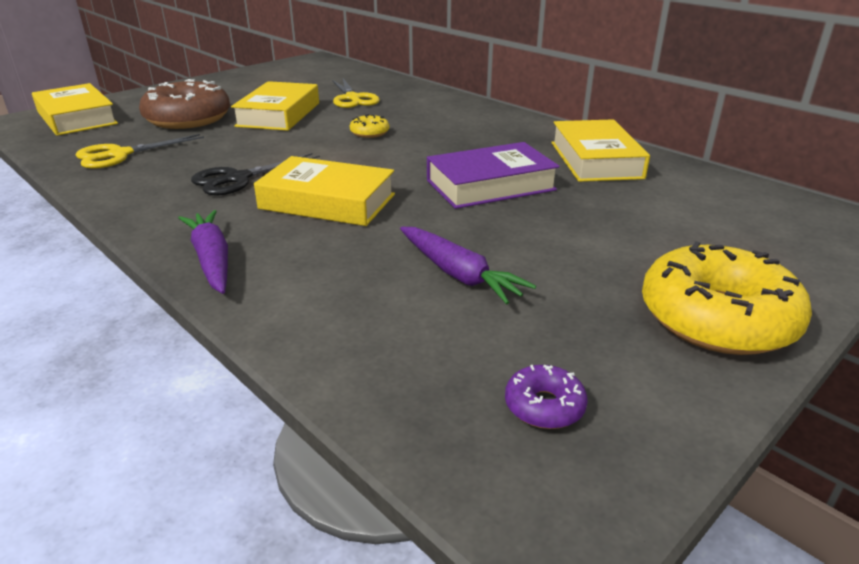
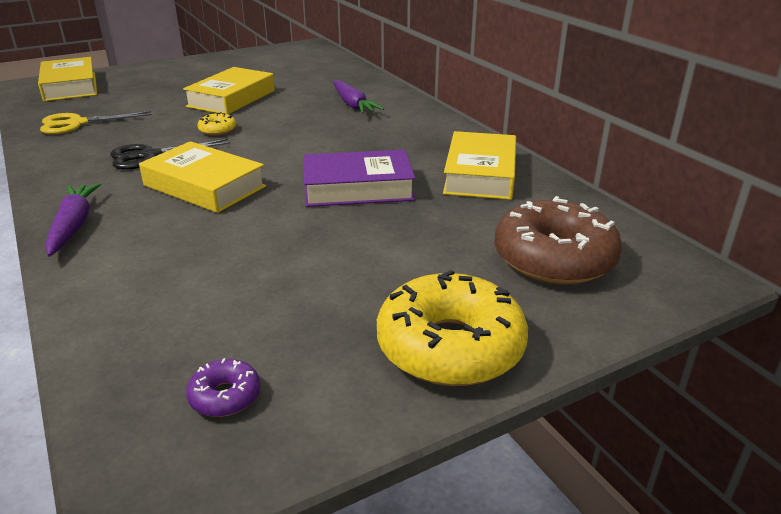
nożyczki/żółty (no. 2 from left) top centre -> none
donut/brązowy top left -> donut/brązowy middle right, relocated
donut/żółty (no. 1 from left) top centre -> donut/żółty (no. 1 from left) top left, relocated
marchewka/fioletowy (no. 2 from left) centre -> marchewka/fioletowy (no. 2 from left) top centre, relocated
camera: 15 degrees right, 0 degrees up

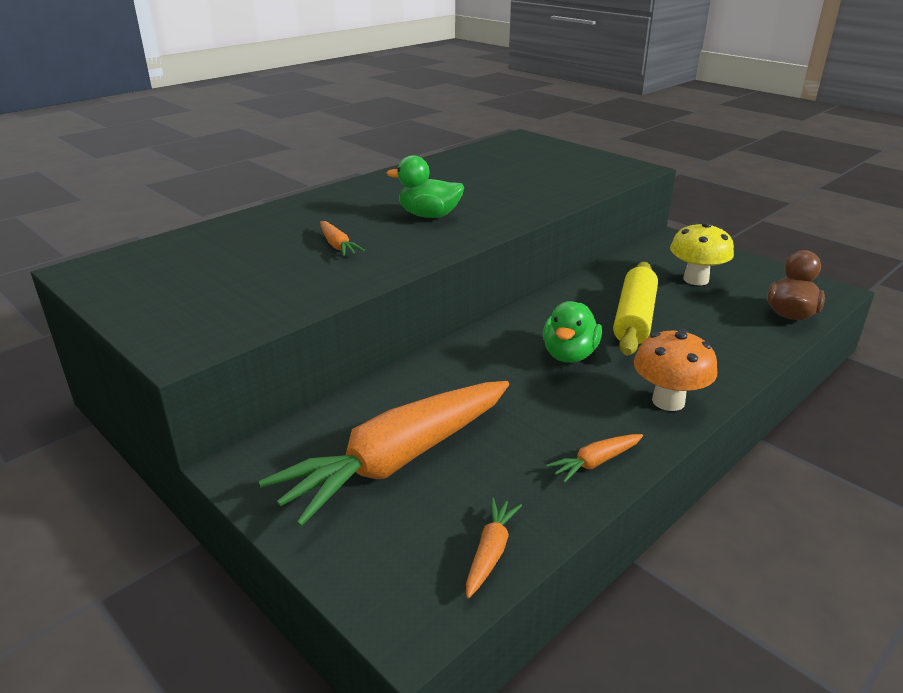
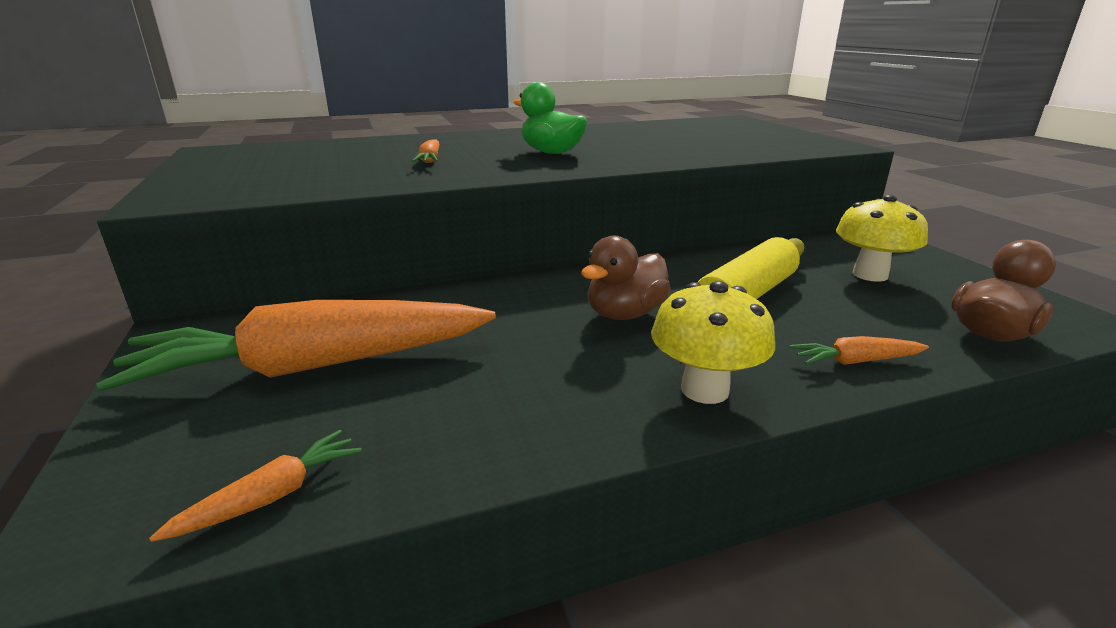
marchewka/pomarańczowy (no. 4 from left) centre -> marchewka/pomarańczowy (no. 4 from left) middle right, relocated
kaczka/zielony (no. 2 from left) centre -> kaczka/brązowy (no. 1 from left) centre
grzyb/pomarańczowy middle right -> grzyb/żółty (no. 1 from left) centre
camera: 25 degrees right, 5 degrees down

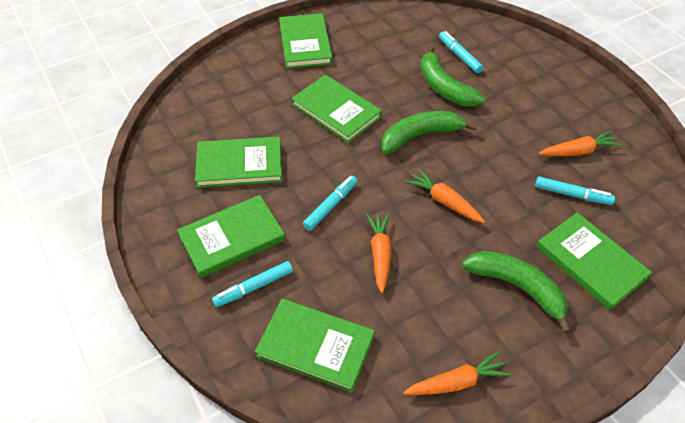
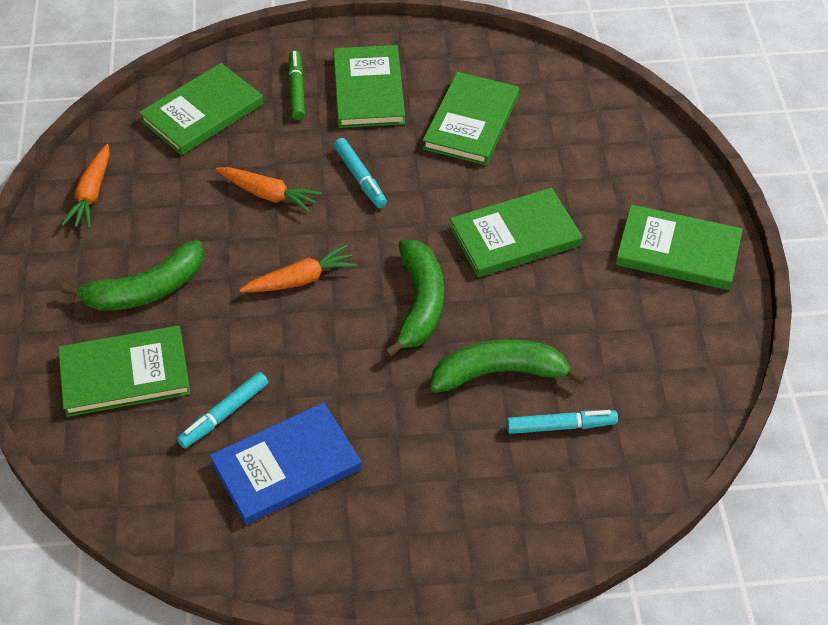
marchewka/pomarańczowy (no. 4 from left) middle right -> książka/niebieski bottom centre
flamaster/turkusowy (no. 1 from left) bottom centre -> flamaster/zielony top centre
camera: 115 degrees right, 0 degrees up

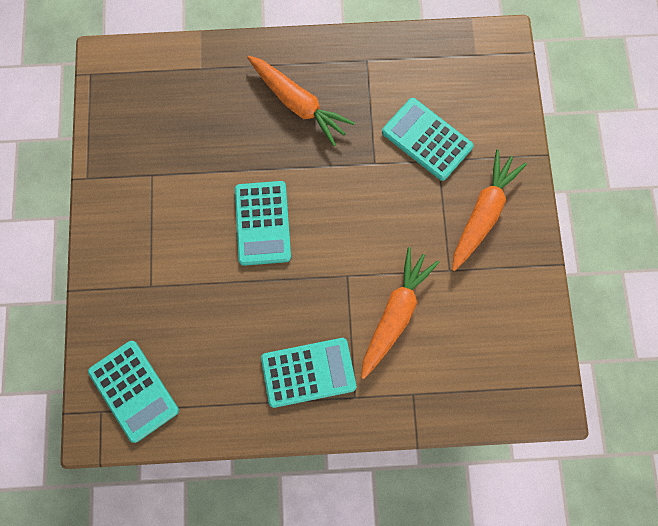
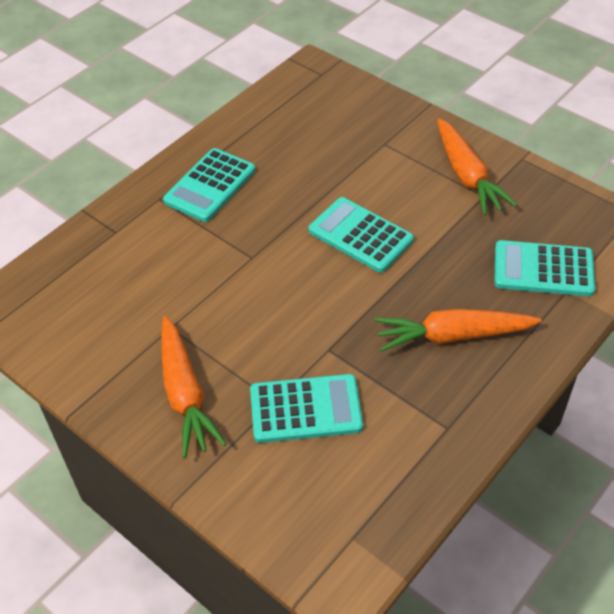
kalkulator/turkusowy (no. 1 from left in the first image) bottom left -> kalkulator/turkusowy (no. 4 from left) middle right, relocated
marchewka/pomarańczowy (no. 2 from left in the first image) centre -> marchewka/pomarańczowy (no. 3 from left) top right, relocated
camera: 135 degrees right, 25 degrees down

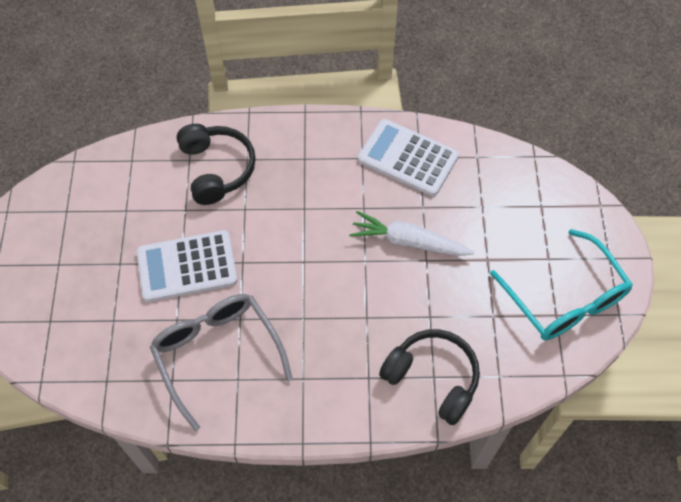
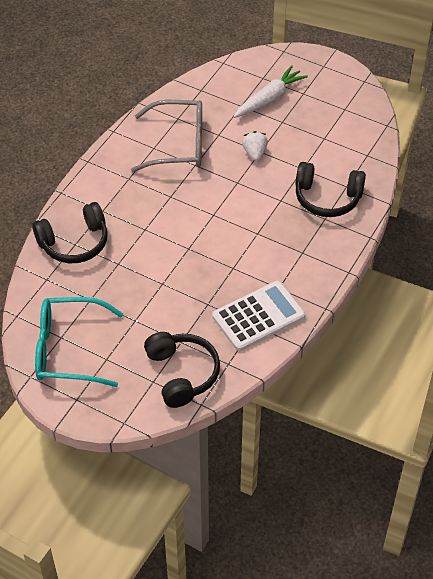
none -> słuchawki/czarny (no. 2 from left) centre
marchewka/biały centre -> marchewka/biały top centre, relocated
kalkulator/biały (no. 1 from left) middle left -> truskawka/biały top centre
camera: 120 degrees right, 10 degrees down

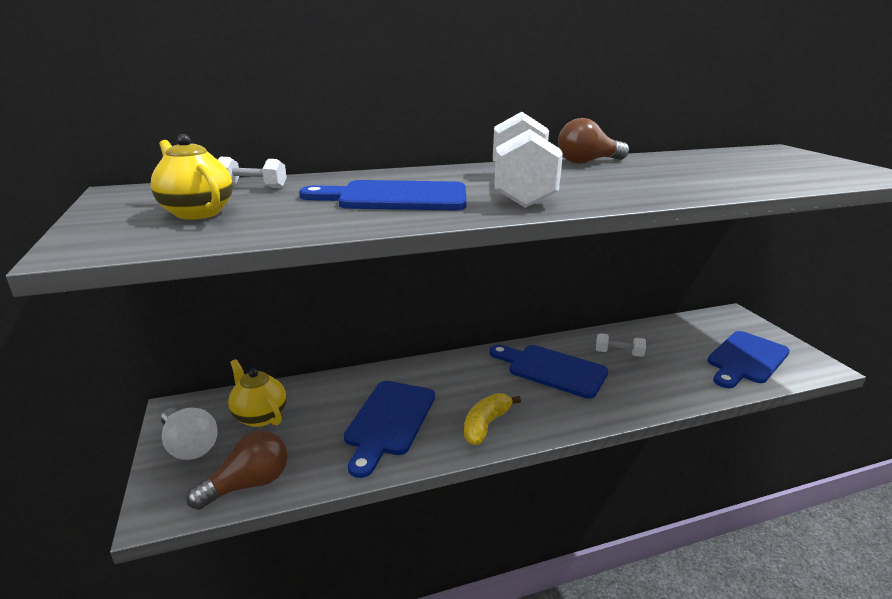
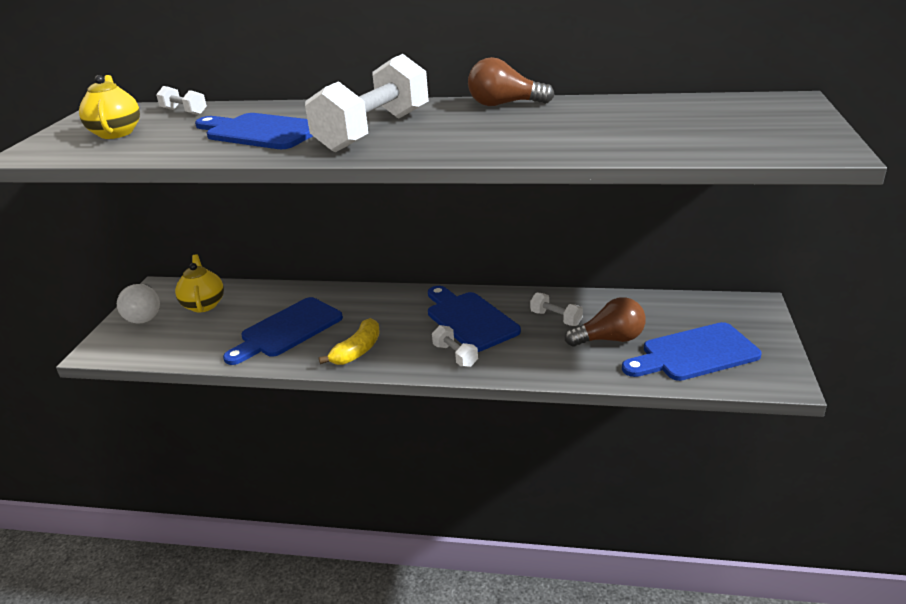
none -> hantel/biały (no. 3 from left) centre
żarówka/brązowy (no. 1 from left in the first image) bottom left -> żarówka/brązowy (no. 2 from left) middle right, relocated
banan/żółty bottom centre -> banan/żółty centre, 150 degrees clockwise
camera: 30 degrees right, 5 degrees up

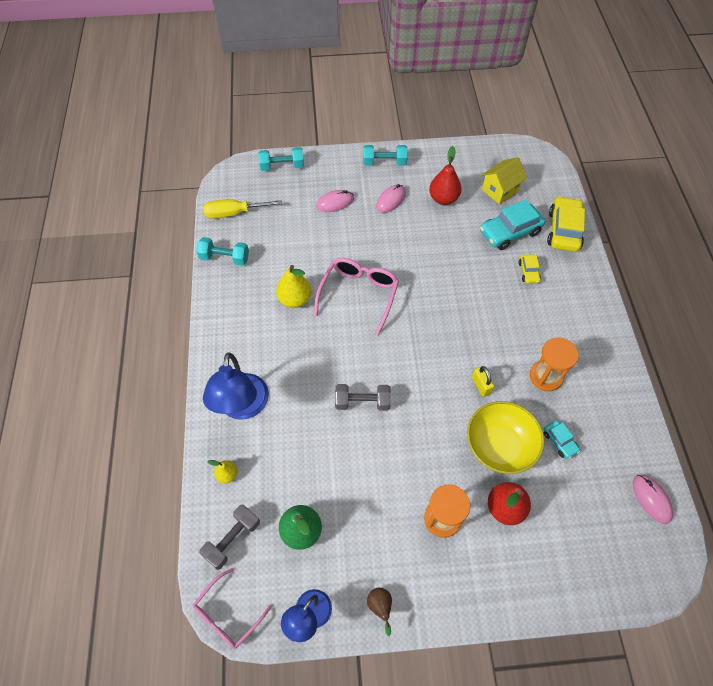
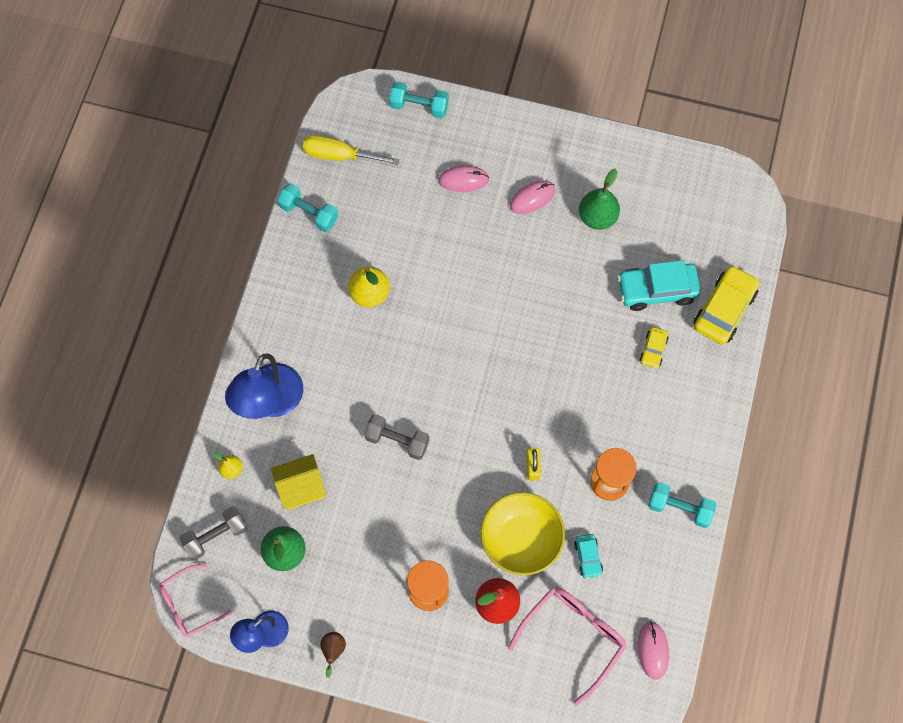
okulary/różowy (no. 2 from left) centre -> okulary/różowy (no. 2 from left) bottom centre, relocated
hantel/turkusowy (no. 3 from left) top centre -> hantel/turkusowy (no. 3 from left) bottom right, relocated
domek/żółty top right -> domek/żółty bottom left, relocated
gruszka/czerwony (no. 1 from left) top centre -> gruszka/zielony (no. 2 from left) top centre
camera: 20 degrees right, 10 degrees up

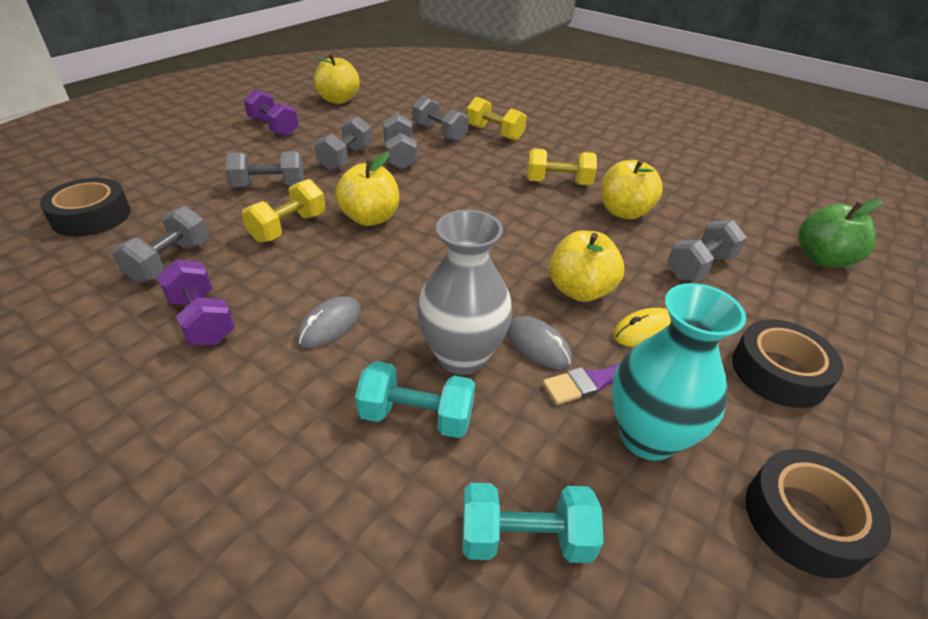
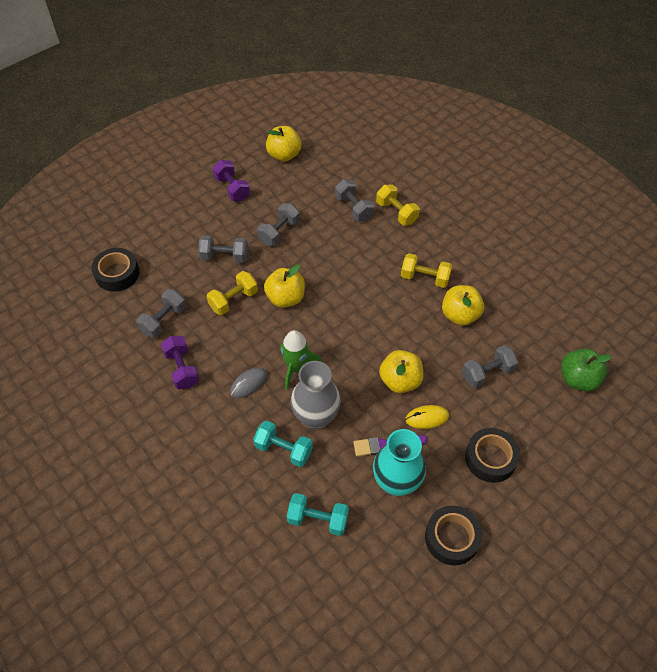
hantel/szary (no. 4 from left) top centre -> none
myszka/szary (no. 2 from left) centre -> none
none -> rakieta/zielony centre
camera: 15 degrees right, 15 degrees up

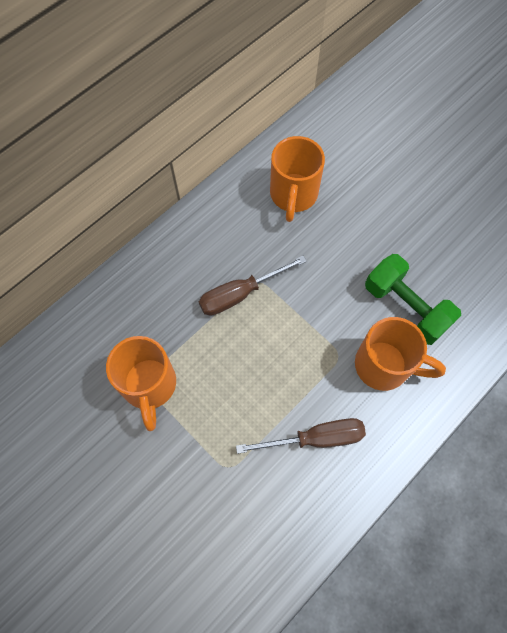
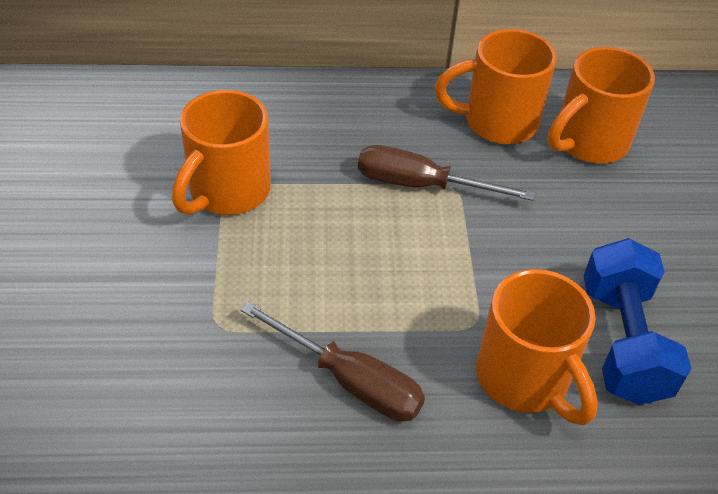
none -> kubek/pomarańczowy (no. 2 from left) top right
hantel/zielony middle right -> hantel/niebieski middle right
camera: 40 degrees right, 20 degrees down

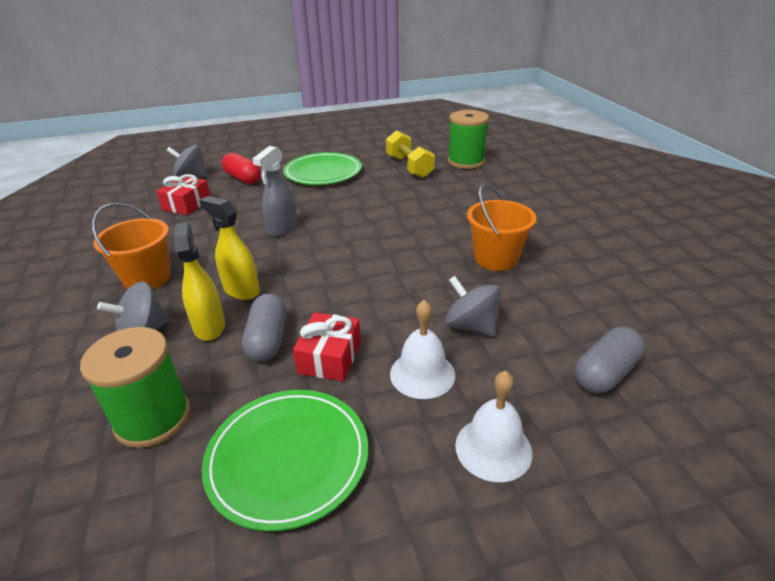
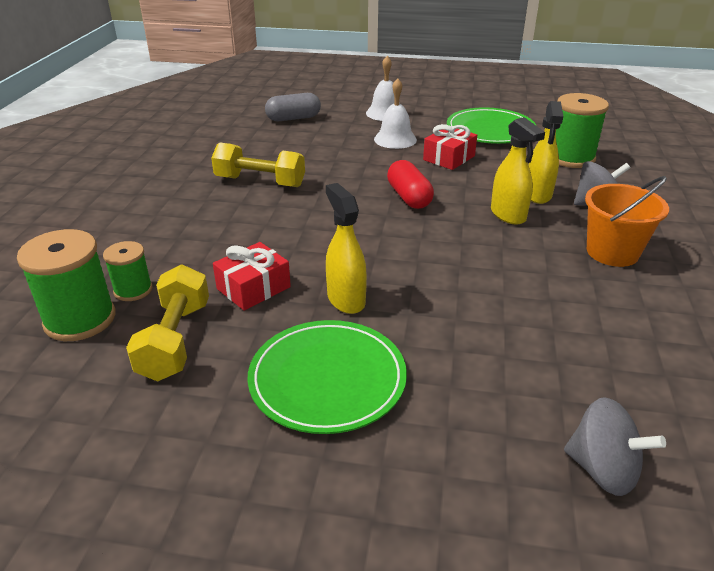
kapsułka/szary (no. 1 from left) centre -> none
spryskiwacz/szary top centre -> none
bączek/szary (no. 3 from left) centre -> none
none -> szpulka/zielony (no. 2 from left) middle left
none -> spryskiwacz/żółty (no. 1 from left) centre
prezent/czerwony (no. 1 from left) middle left -> prezent/czerwony (no. 1 from left) centre, relocated
kapsułka/czerwony top left -> kapsułka/czerwony top centre, relocated
wiadro/pomarańczowy (no. 2 from left) centre -> hantel/żółty (no. 2 from left) top centre
camera: 155 degrees left, 0 degrees up

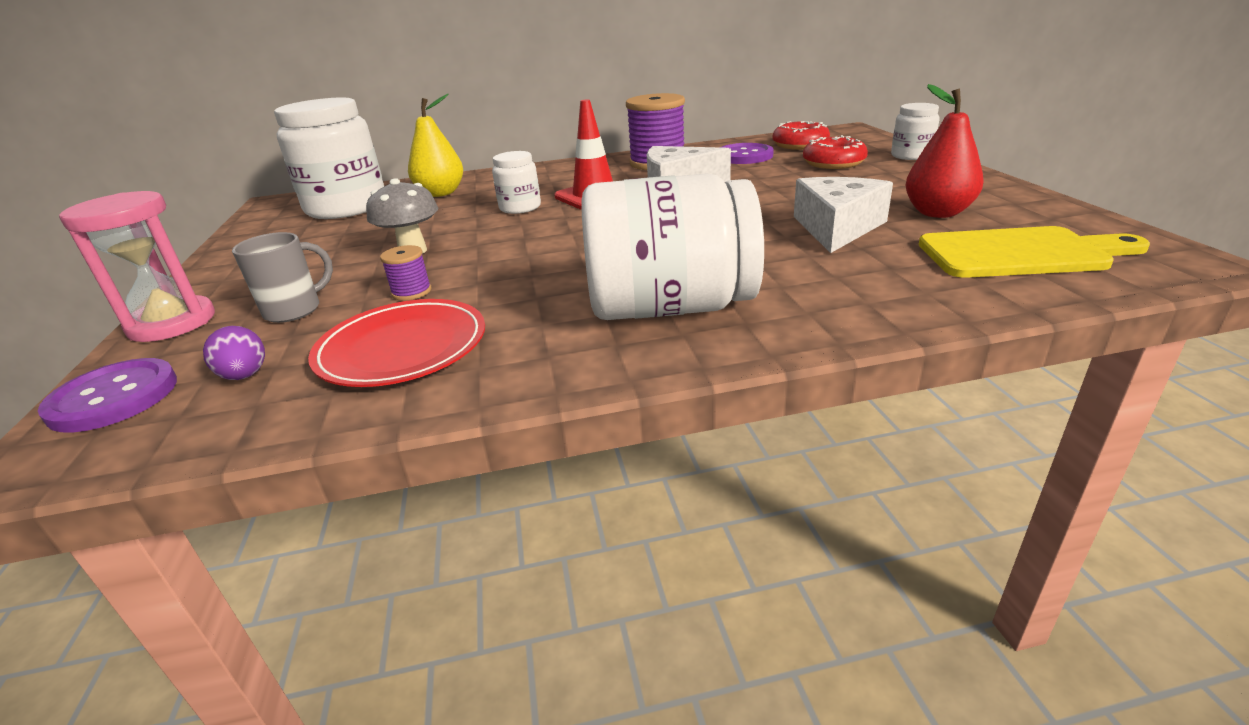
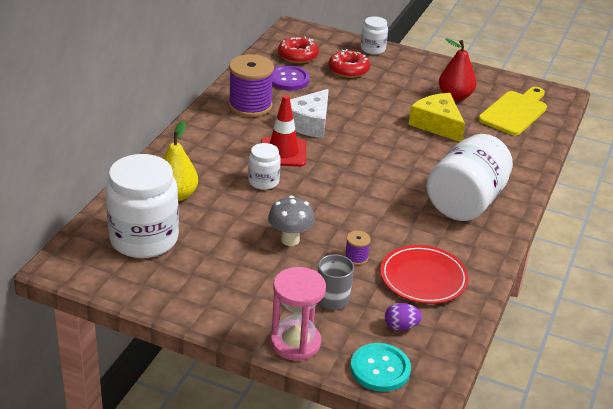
guzik/fioletowy (no. 1 from left) middle left -> guzik/turkusowy bottom centre
ser/biały (no. 2 from left) top right -> ser/żółty top right
camera: 60 degrees left, 5 degrees up

